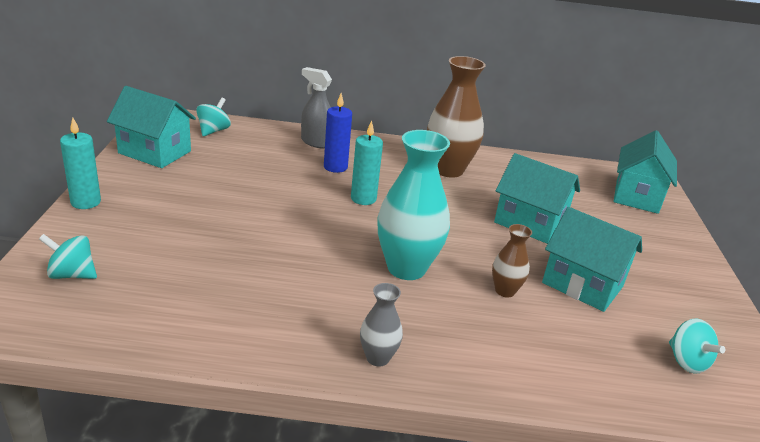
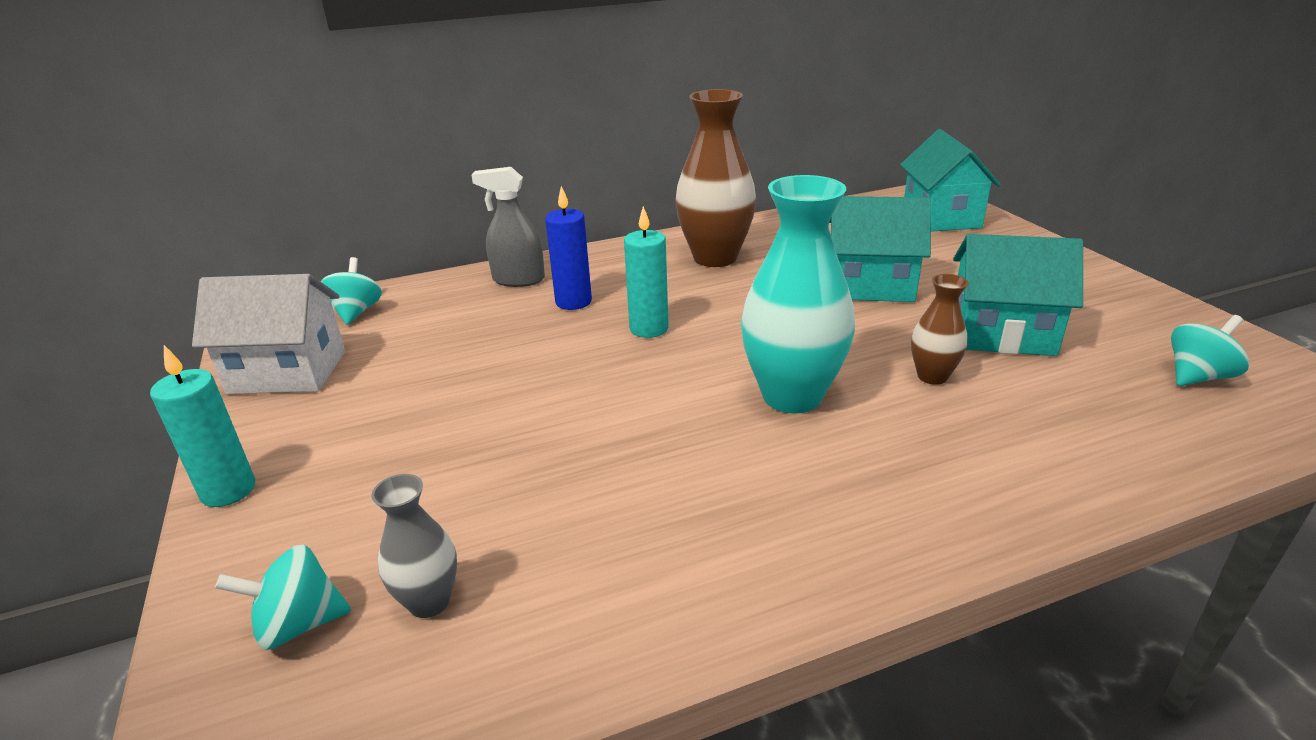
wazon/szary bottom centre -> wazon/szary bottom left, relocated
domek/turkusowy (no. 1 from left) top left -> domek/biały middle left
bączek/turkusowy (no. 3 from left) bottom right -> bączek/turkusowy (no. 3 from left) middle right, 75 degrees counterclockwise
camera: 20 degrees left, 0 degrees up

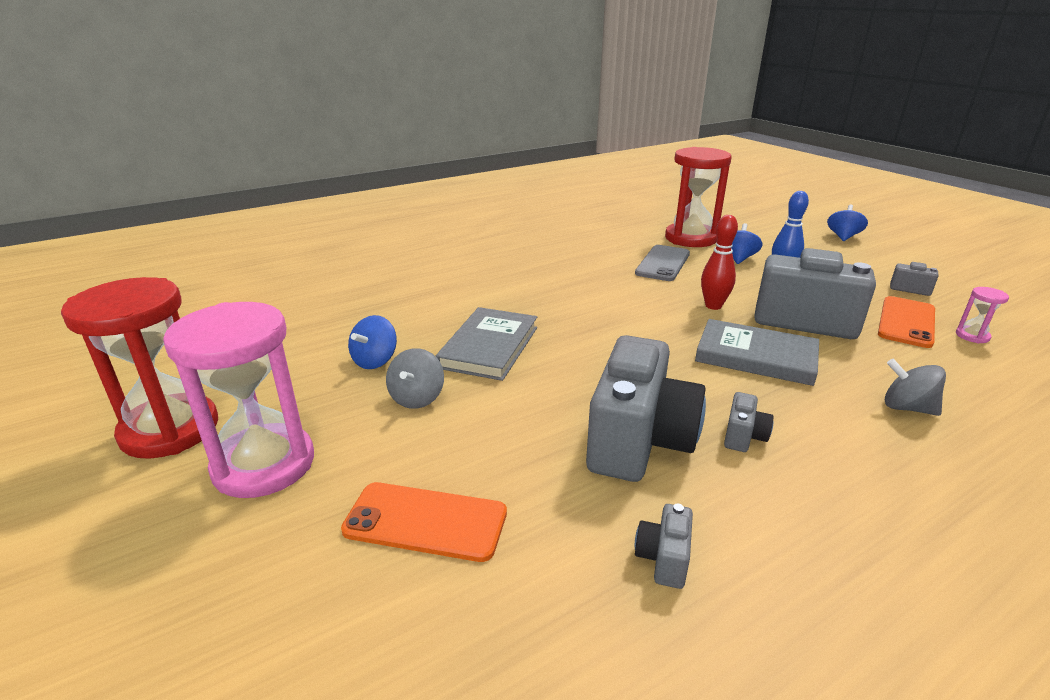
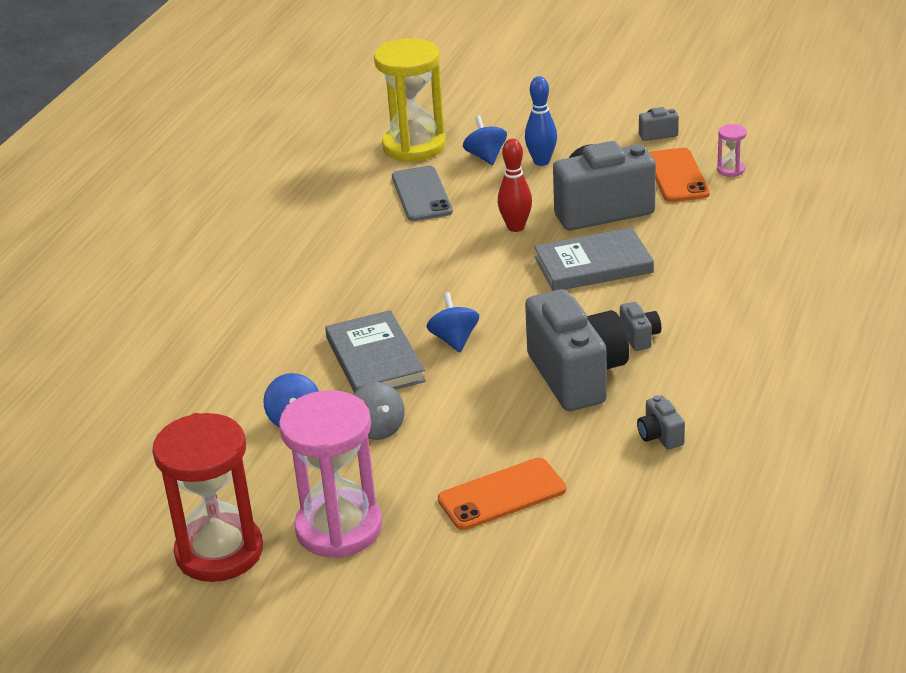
bączek/szary (no. 2 from left) middle right -> none
bączek/niebieski (no. 3 from left in the first image) top right -> bączek/niebieski (no. 2 from left) centre, relocated
klepsydra/czerwony (no. 2 from left) top centre -> klepsydra/żółty top centre
camera: 35 degrees left, 5 degrees up

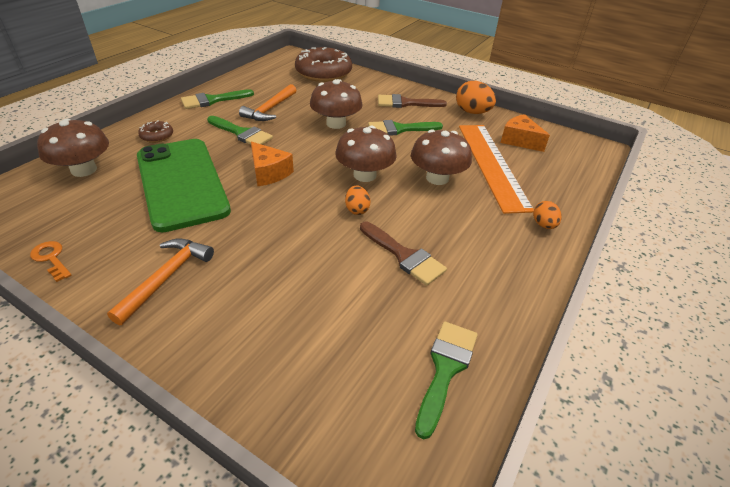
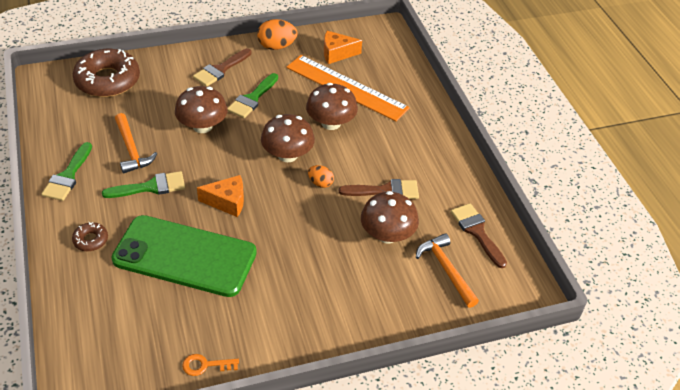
jajko/pomarańczowy (no. 3 from left) middle right -> none
grzyb/brązowy (no. 1 from left in the first image) top left -> grzyb/brązowy (no. 4 from left) centre, relocated
młotek/pomarańczowy (no. 1 from left in the first image) middle left -> młotek/pomarańczowy (no. 2 from left) bottom centre, relocated
pędzel/zielony (no. 4 from left) bottom centre -> pędzel/brązowy (no. 3 from left) middle right
camera: 50 degrees left, 5 degrees up

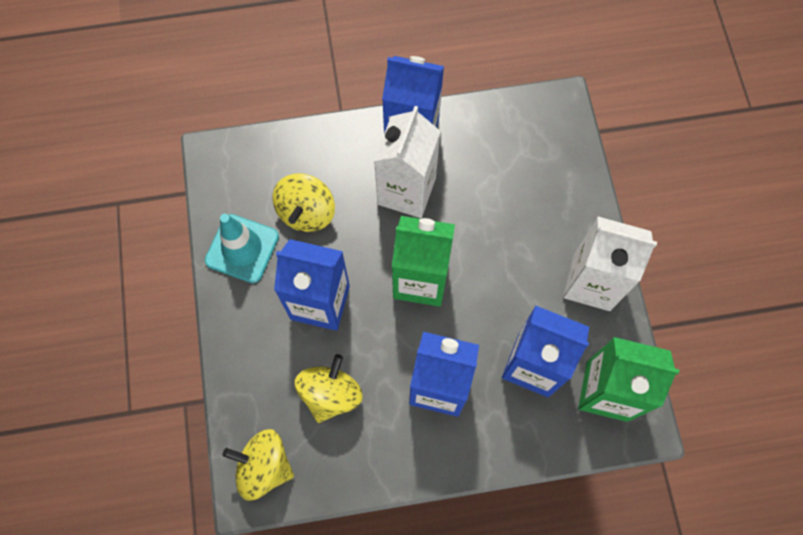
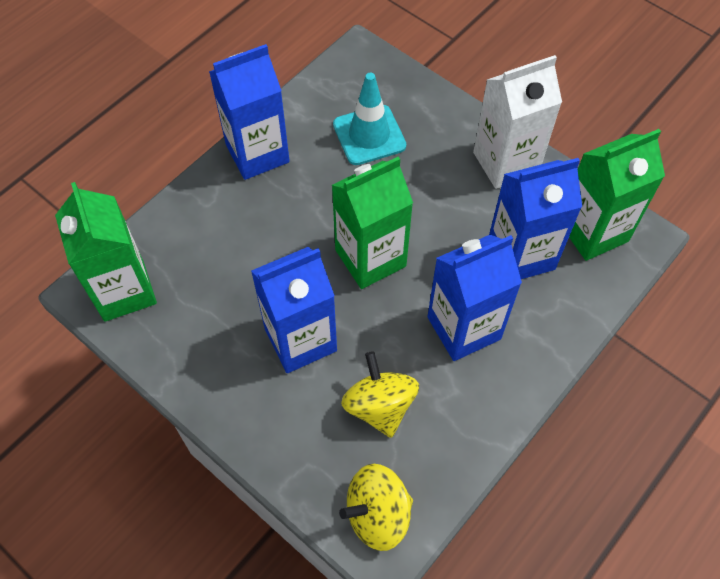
bączek/żółty (no. 2 from left) centre -> none
karton mleka/biały (no. 1 from left) top centre -> none
none -> karton mleka/zielony (no. 1 from left) middle left
pachołek/turkusowy middle left -> pachołek/turkusowy top centre, relocated
camera: 40 degrees left, 10 degrees down

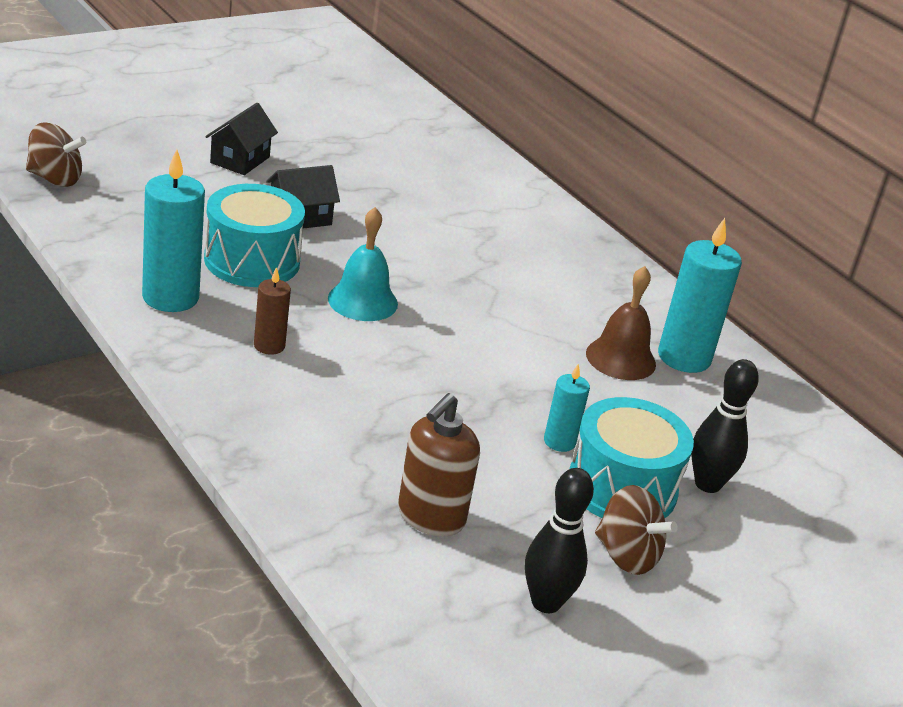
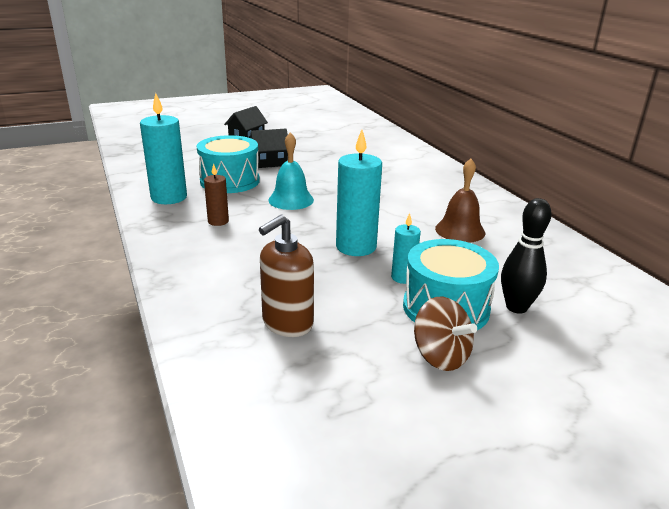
bączek/brązowy (no. 1 from left) top left -> none
kręgiel/czarny (no. 1 from left) bottom centre -> none
świeca/turkusowy (no. 3 from left in the first image) middle right -> świeca/turkusowy (no. 2 from left) centre, relocated
camera: 15 degrees right, 5 degrees down

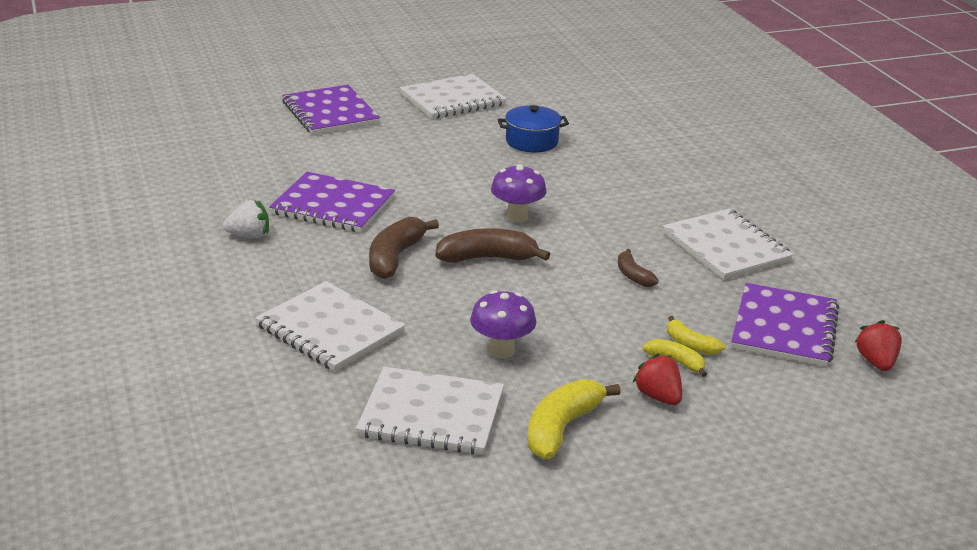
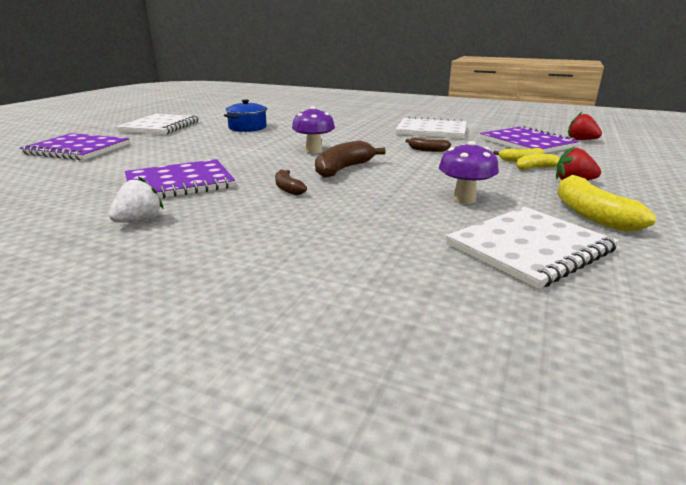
zeszyt/biały (no. 1 from left) centre -> none
banan/brązowy (no. 1 from left) centre, x0.57
camera: 45 degrees left, 5 degrees down

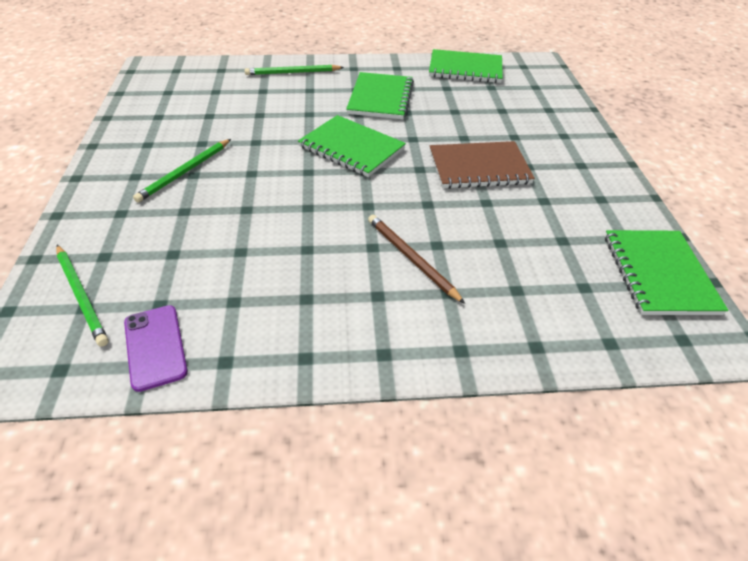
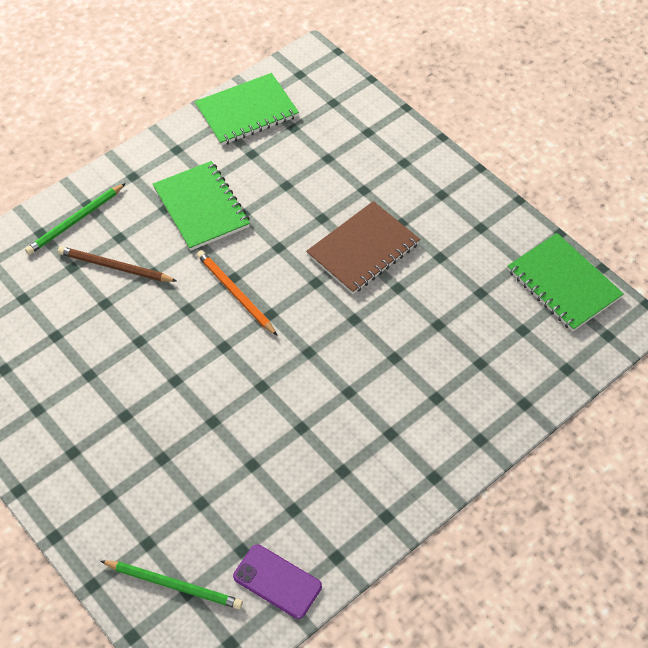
ołówek/zielony (no. 2 from left) top left -> none
ołówek/brązowy centre -> ołówek/brązowy middle left, relocated
zeszyt/zielony (no. 1 from left) top centre -> ołówek/pomarańczowy centre
camera: 35 degrees left, 10 degrees up

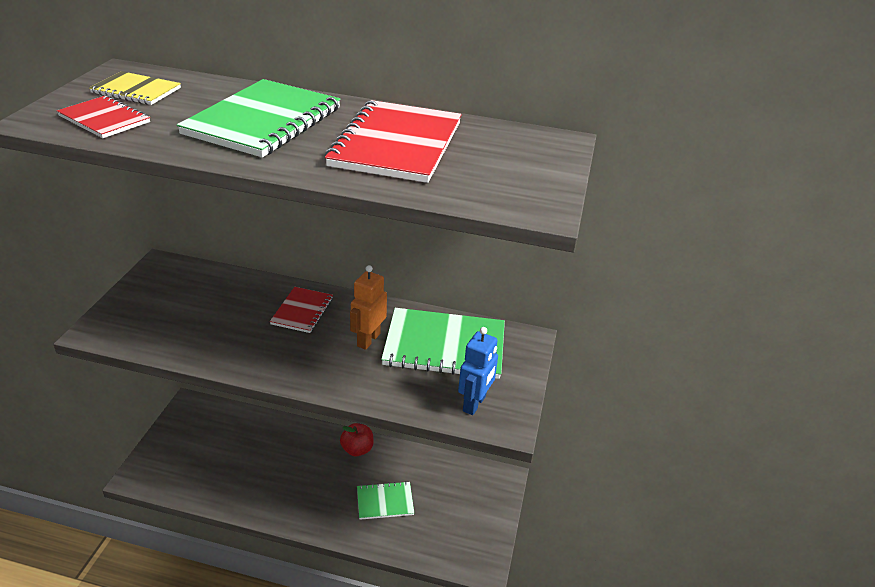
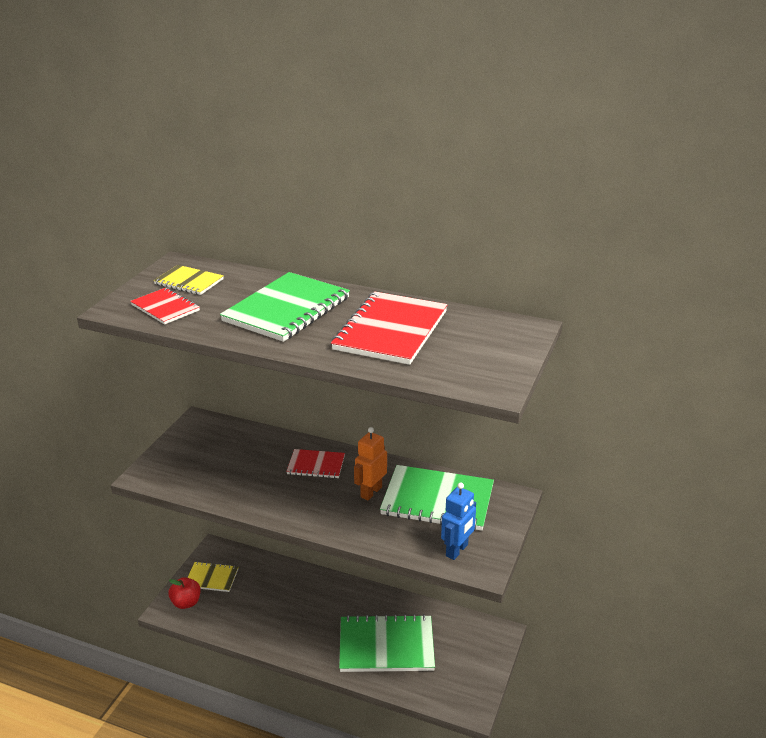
none -> zeszyt/żółty (no. 2 from left) bottom left
jabłko/czerwony bottom centre -> jabłko/czerwony bottom left, relocated
zeszyt/czerwony (no. 2 from left) centre, 75 degrees clockwise
zeszyt/zielony (no. 2 from left) bottom centre, x1.85
camera: 10 degrees right, 5 degrees down

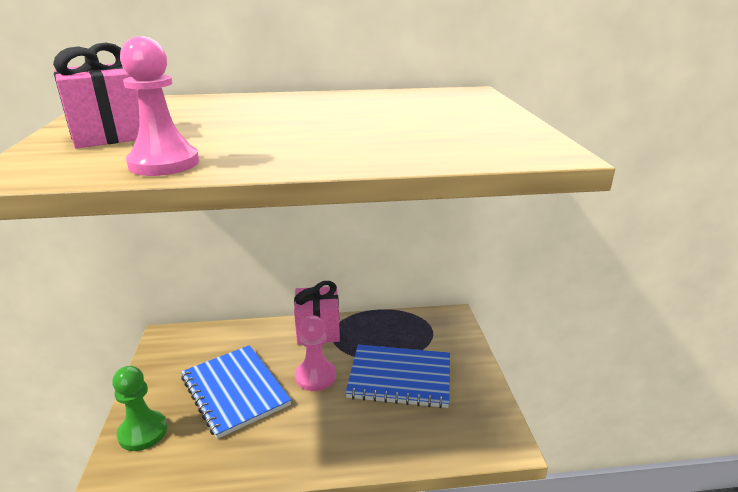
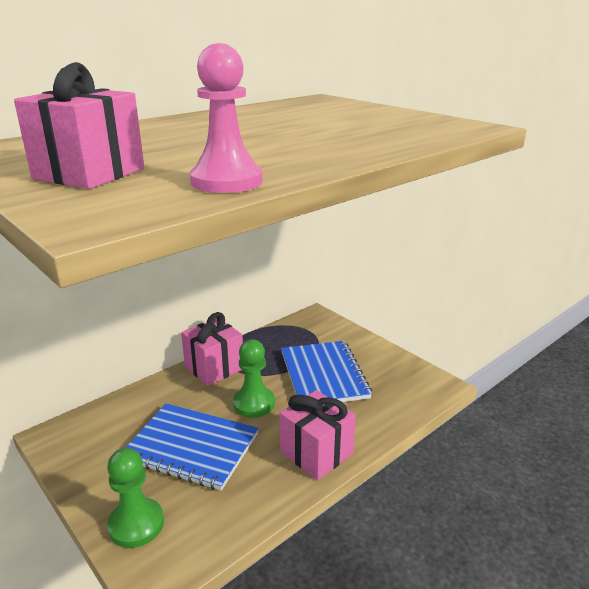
none -> prezent/różowy (no. 3 from left) bottom centre
pionek/różowy (no. 2 from left) bottom centre -> pionek/zielony (no. 2 from left) centre
zeszyt/niebieski (no. 2 from left) bottom centre -> zeszyt/niebieski (no. 2 from left) centre, 75 degrees counterclockwise
camera: 35 degrees left, 0 degrees up

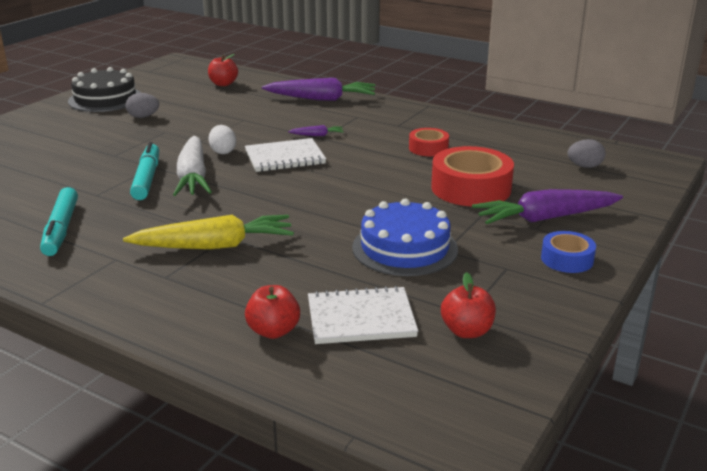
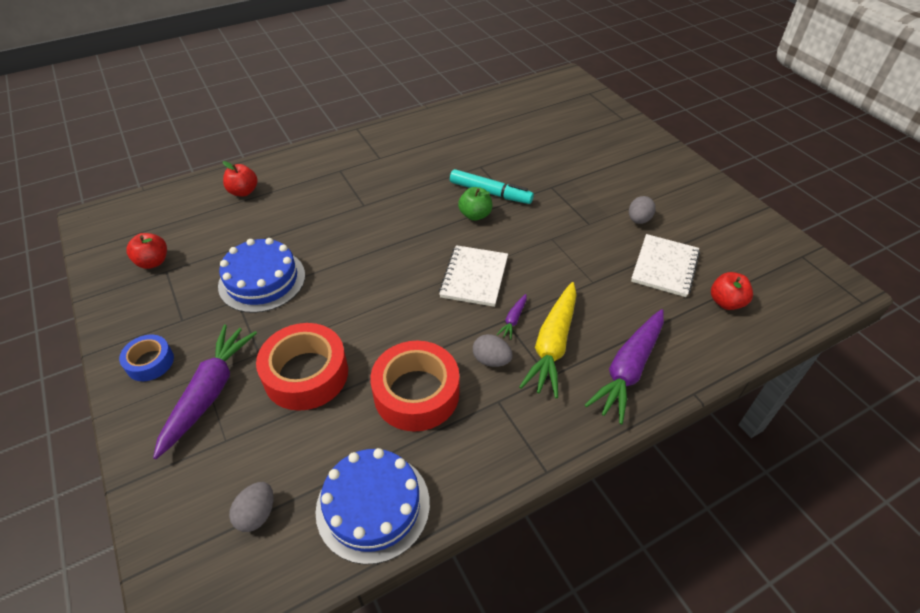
flamaster/turkusowy (no. 1 from left) middle left -> none
tort/czarny top left -> none
jajko/biały top left -> none
none -> tort/niebieski (no. 2 from left) bottom centre
none -> jajko/szary (no. 2 from left) centre
marchewka/żółty middle left -> marchewka/żółty centre, relocated
zeszyt/biały (no. 2 from left) bottom centre -> zeszyt/biały (no. 2 from left) middle right, relocated
marchewka/biały middle left -> jabłko/zielony top centre
taśma klejąca/czerwony (no. 1 from left in the first image) top centre -> taśma klejąca/czerwony (no. 2 from left) centre, x1.81
camera: 120 degrees right, 20 degrees up

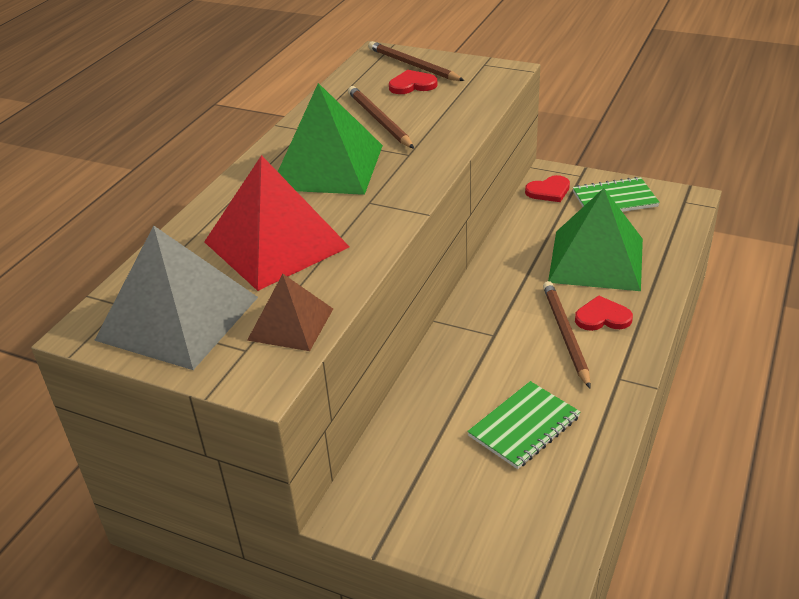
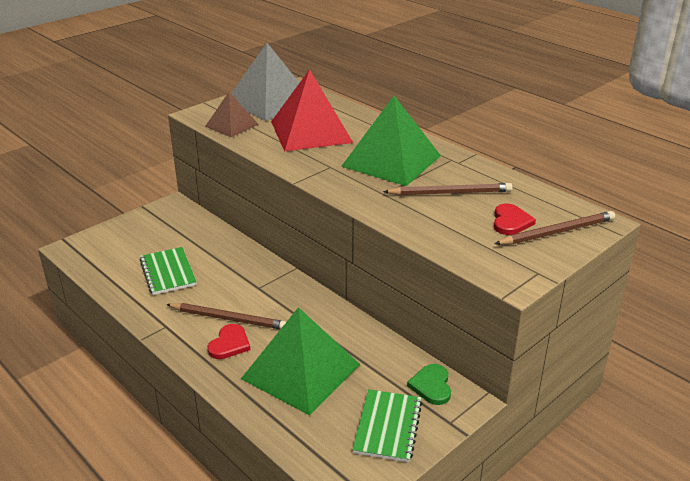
serce/czerwony (no. 2 from left) top right -> serce/zielony bottom centre
camera: 110 degrees right, 5 degrees down

